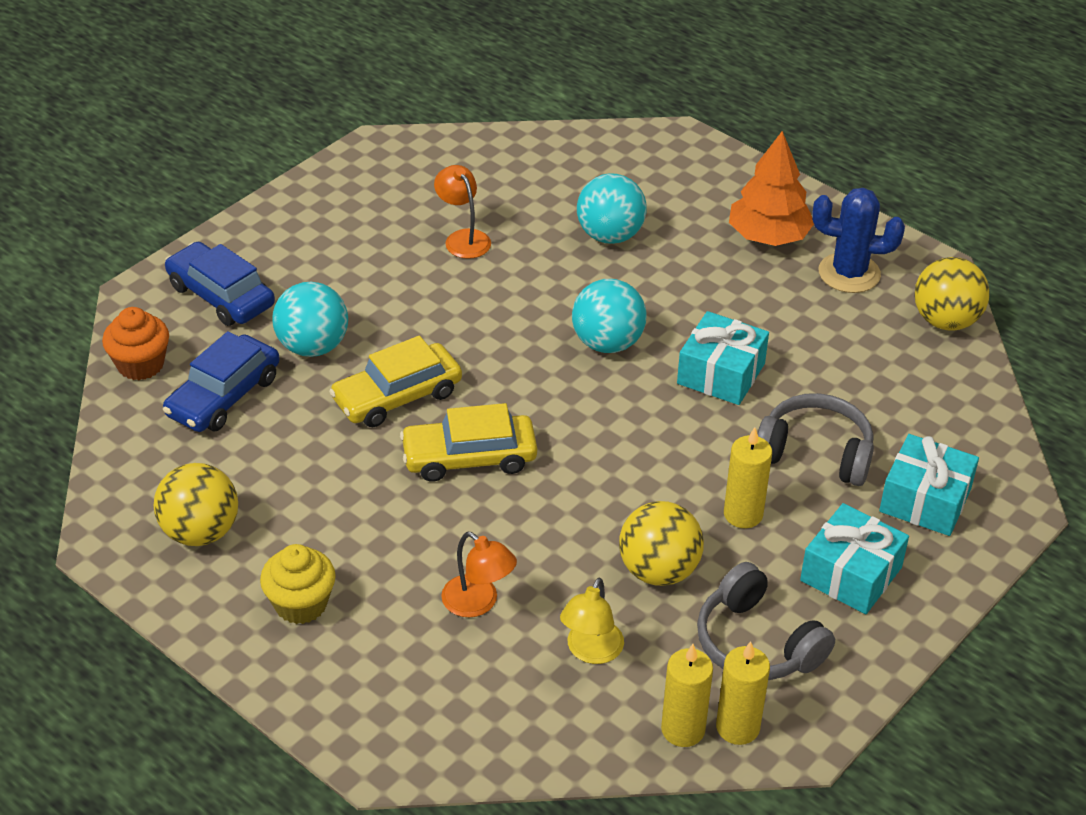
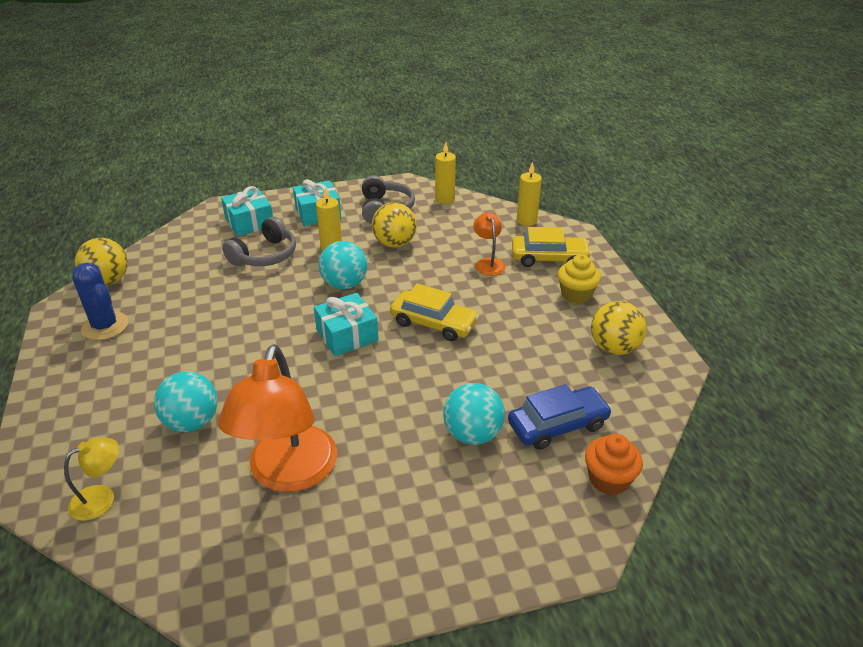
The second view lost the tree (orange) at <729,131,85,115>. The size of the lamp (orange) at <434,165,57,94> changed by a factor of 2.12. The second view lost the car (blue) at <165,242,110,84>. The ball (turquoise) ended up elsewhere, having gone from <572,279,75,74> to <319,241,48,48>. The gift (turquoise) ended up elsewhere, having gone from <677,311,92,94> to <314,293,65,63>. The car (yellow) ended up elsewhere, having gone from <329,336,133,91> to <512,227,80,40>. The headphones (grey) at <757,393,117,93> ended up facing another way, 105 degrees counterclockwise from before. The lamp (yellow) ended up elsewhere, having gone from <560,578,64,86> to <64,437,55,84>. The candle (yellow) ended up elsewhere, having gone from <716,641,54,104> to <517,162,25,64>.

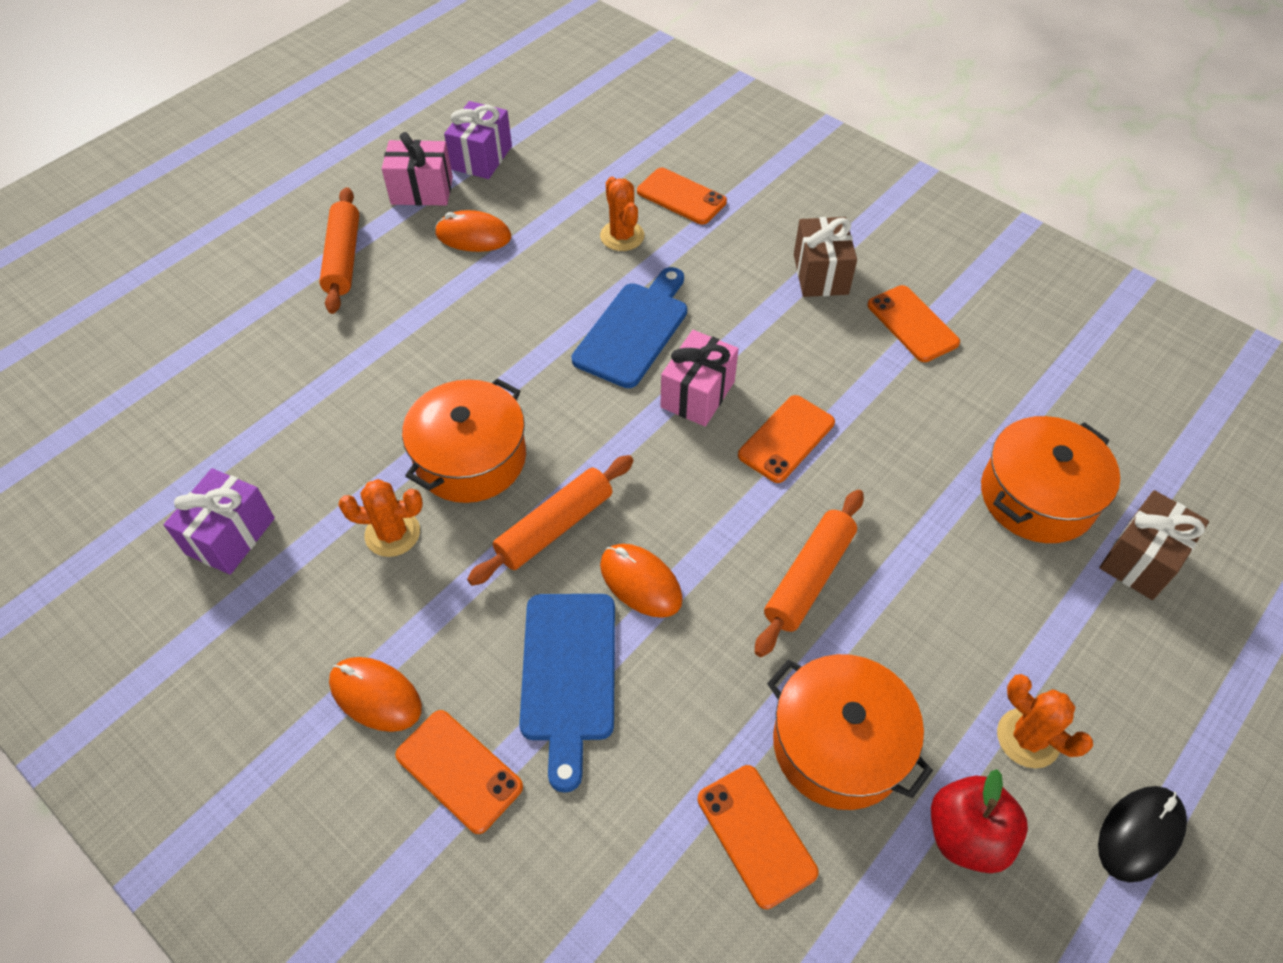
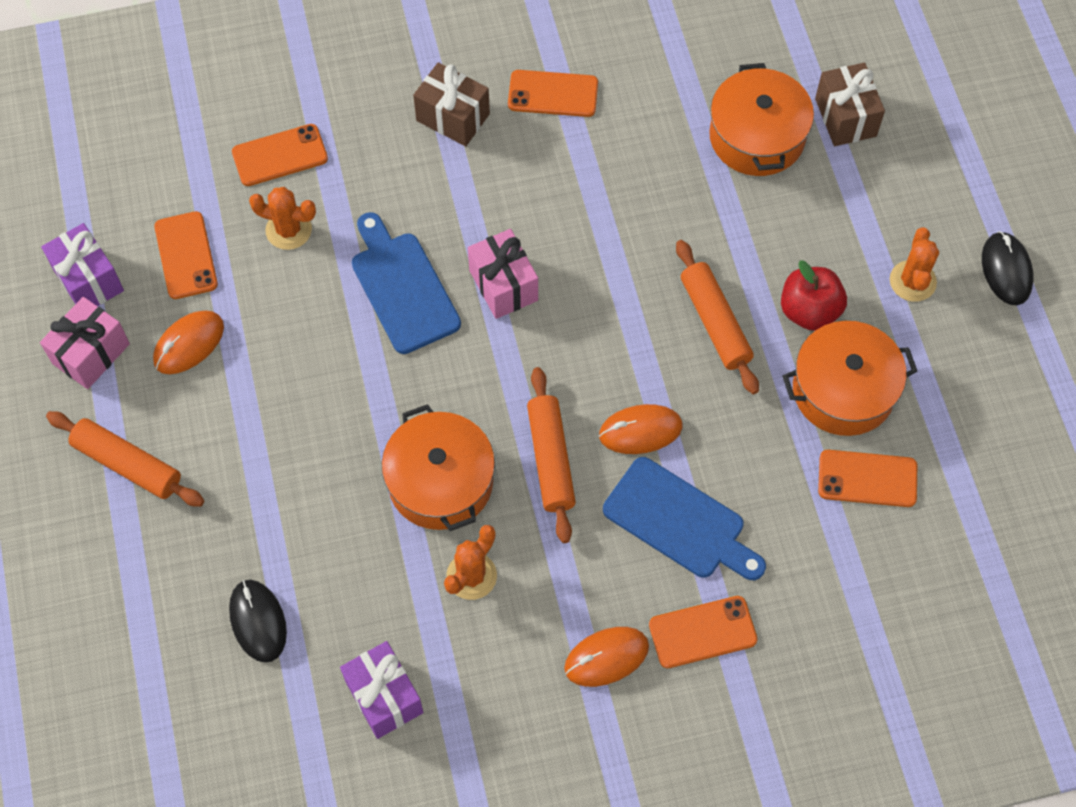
The phone (orange) ended up elsewhere, having gone from <738,395,97,88> to <154,211,64,88>. The cactus (orange) at <997,674,96,95> ended up facing another way, 75 degrees counterclockwise from before. The apple (red) ended up elsewhere, having gone from <931,769,97,104> to <781,260,66,71>. The second view gained the mouse (black) at <229,580,58,83>.

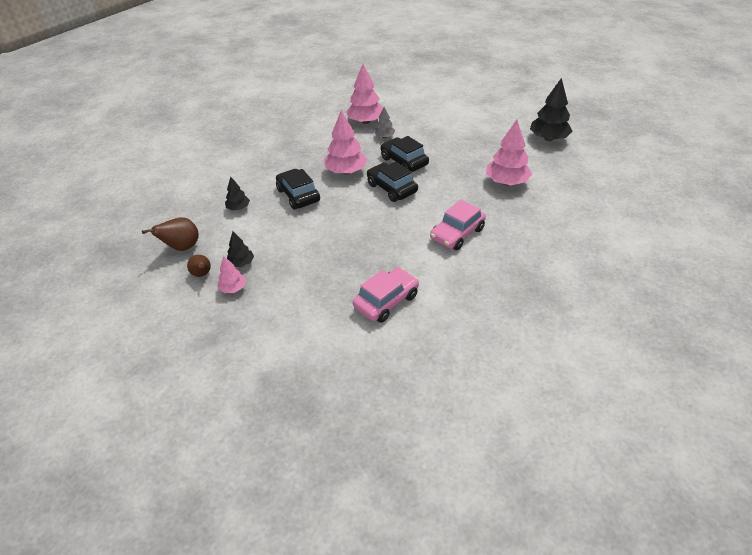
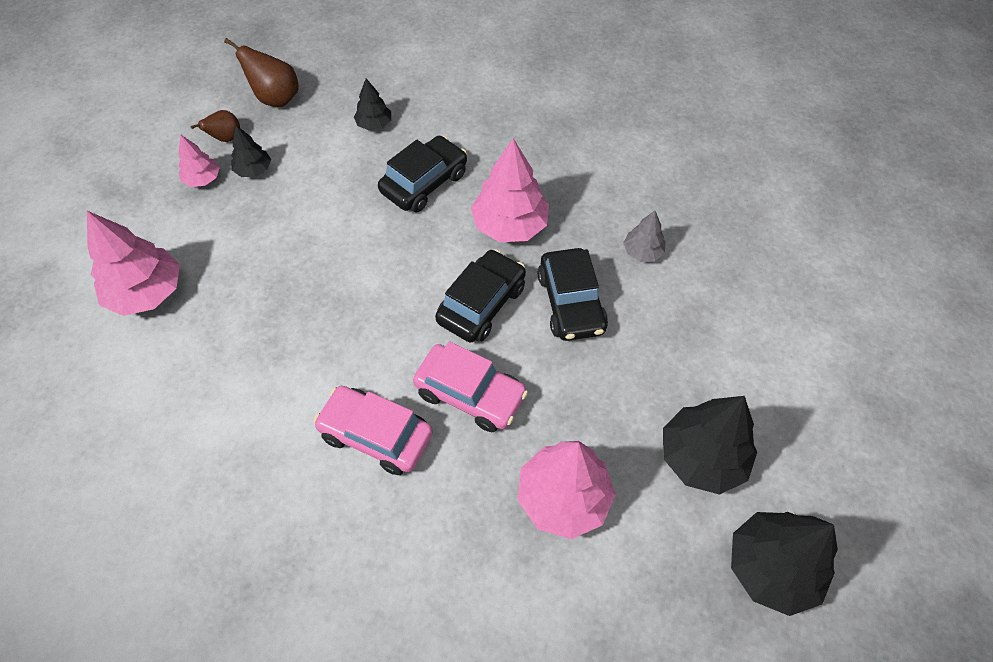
The tree (pink) ended up elsewhere, having gone from <346,64,37,60> to <87,211,93,105>. The car (black) at <381,136,48,36> ended up facing another way, 135 degrees clockwise from before. The car (pink) ended up elsewhere, having gone from <353,267,66,56> to <413,342,115,90>. The second view gained the tree (black) at <663,396,94,99>.

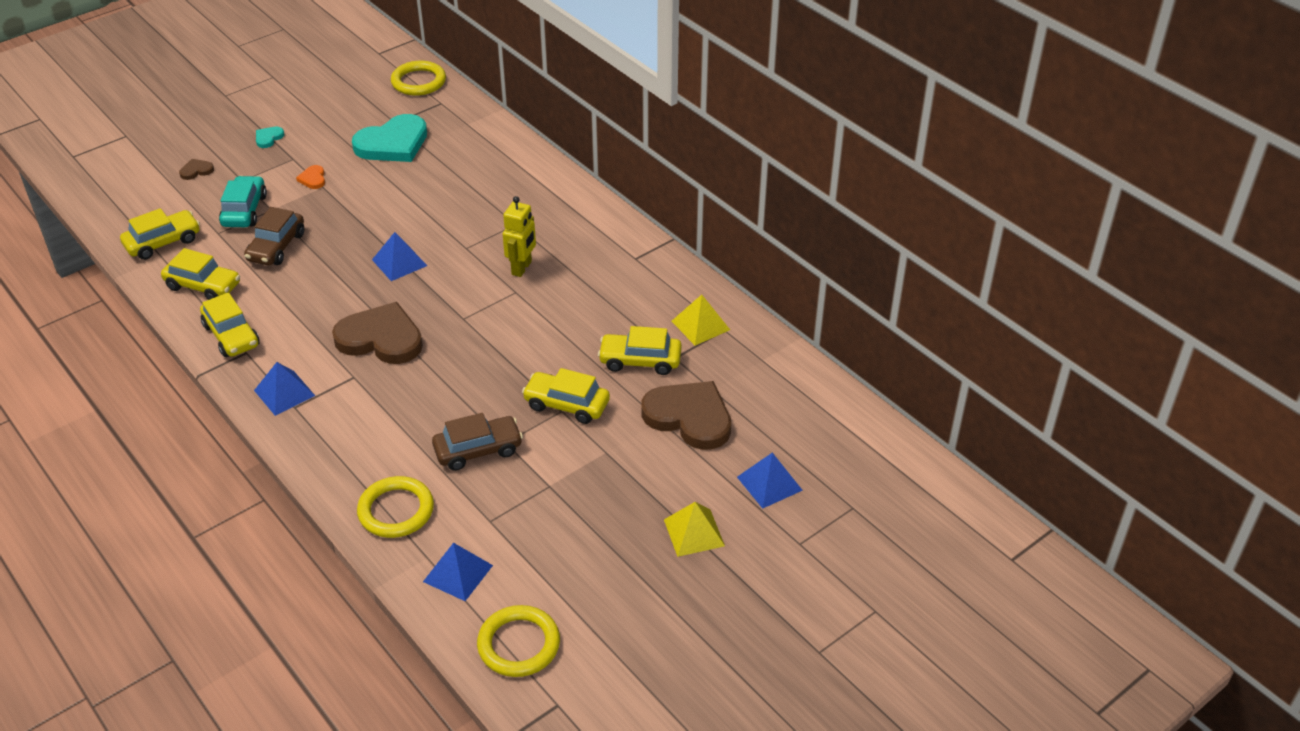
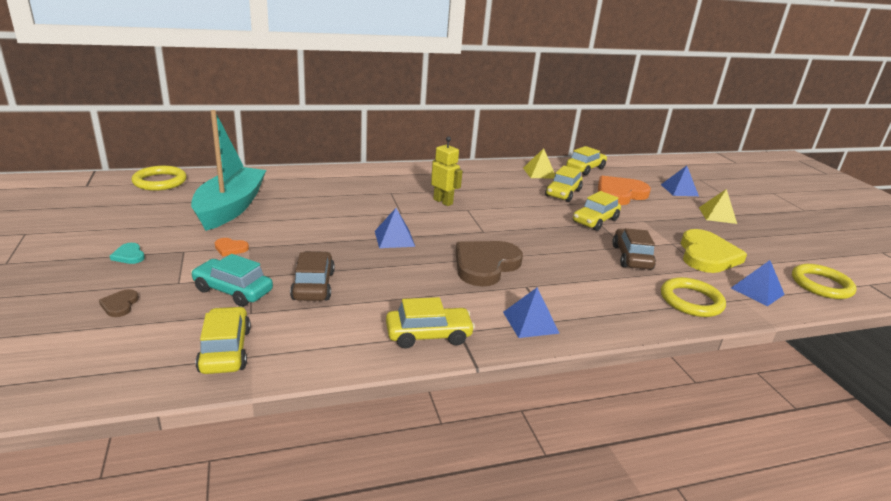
Where the heart (turquoise) stood at <352,114,75,48>, the boat (turquoise) came to stand at <191,110,75,121>. The car (brown) at <244,207,60,58> ended up facing another way, 135 degrees counterclockwise from before. The car (yellow) ended up elsewhere, having gone from <161,248,79,52> to <566,146,41,29>. What was the heart (brown) at <641,381,90,69> turned into the heart (orange) at <598,176,53,29>. The second view gained the heart (yellow) at <681,229,66,44>.

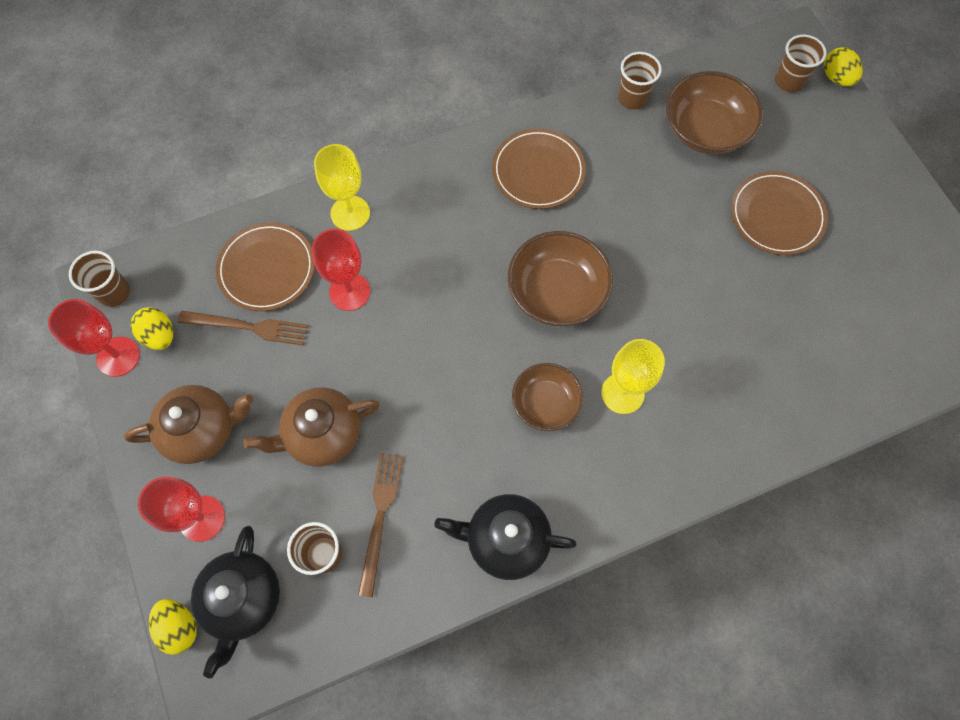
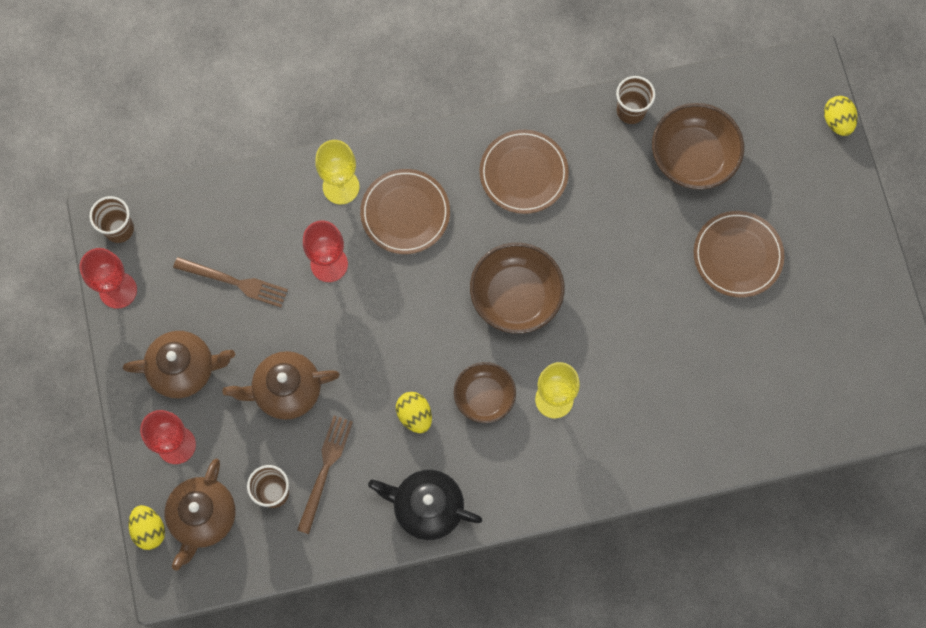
The second view lost the cup (brown) at <775,35,51,57>. The plate (brown) ended up elsewhere, having gone from <216,223,99,88> to <360,169,90,85>. The egg (yellow) ended up elsewhere, having gone from <131,307,42,43> to <396,392,36,41>. What was the teapot (black) at <191,526,89,152> turned into the teapot (brown) at <165,458,70,113>.

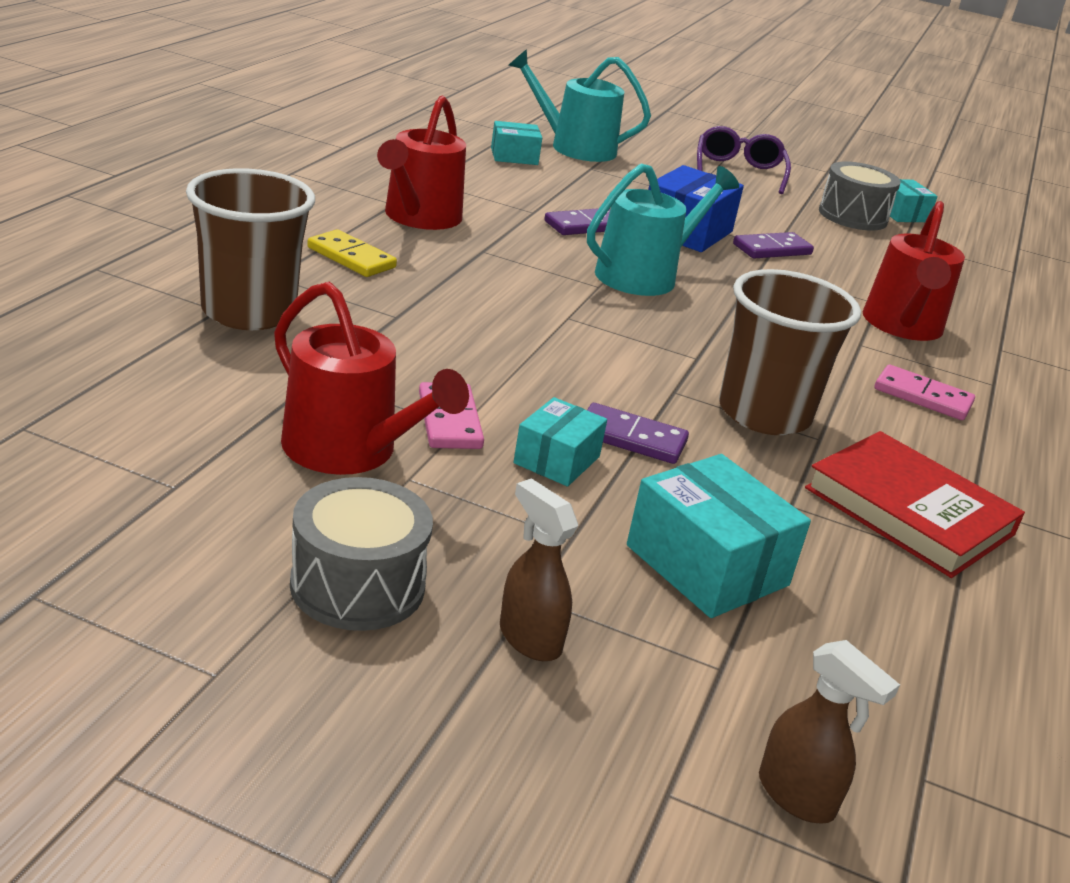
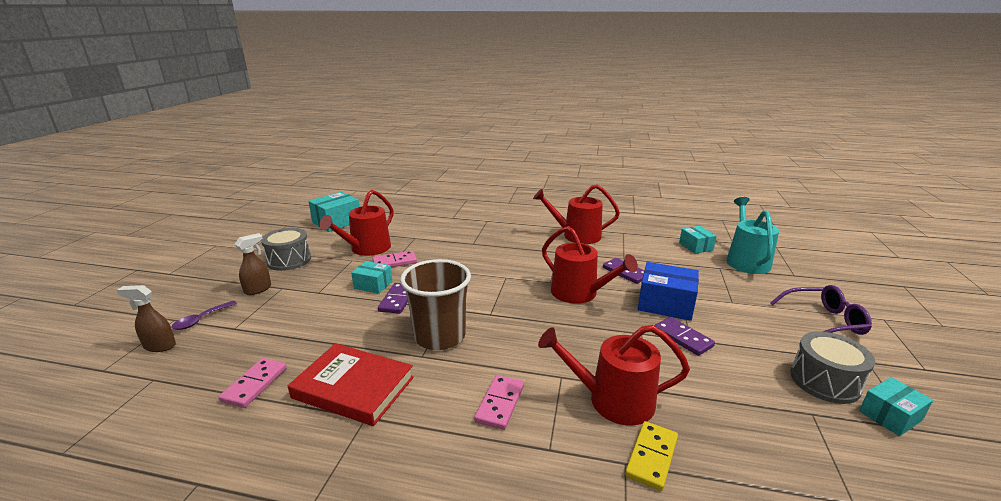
What was the watering can (turquoise) at <587,164,152,132> turned into the watering can (red) at <542,226,96,78>. The second view lost the cup (brown) at <186,168,129,162>. The domino (yellow) ended up elsewhere, having gone from <307,229,90,48> to <625,421,53,70>. The book (red) at <805,431,220,147> ended up facing another way, 75 degrees clockwise from before. The box (turquoise) ended up elsewhere, having gone from <627,454,184,164> to <308,192,52,40>. The spray bottle (brown) at <759,640,141,184> ended up facing another way, 60 degrees clockwise from before. The second view gained the spoon (purple) at <171,301,66,29>. The second view gained the domino (pink) at <219,358,68,50>.

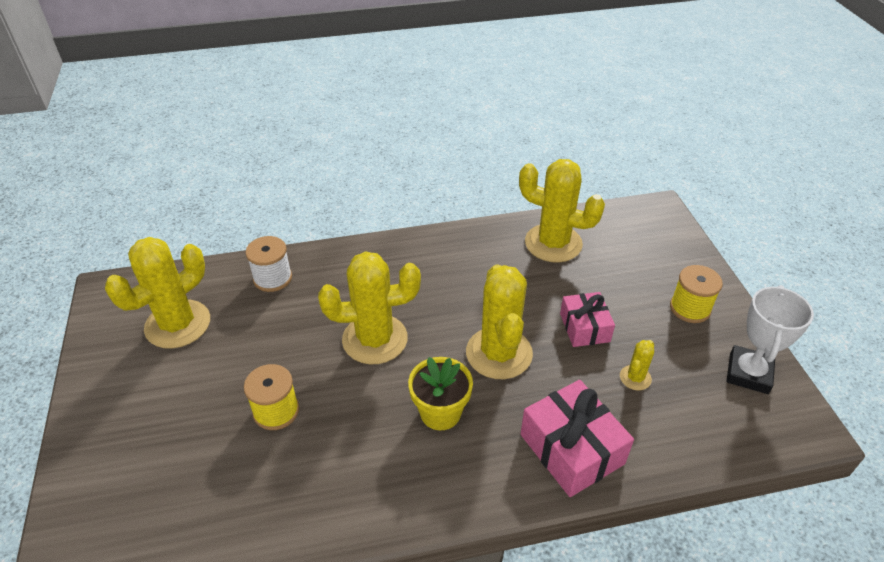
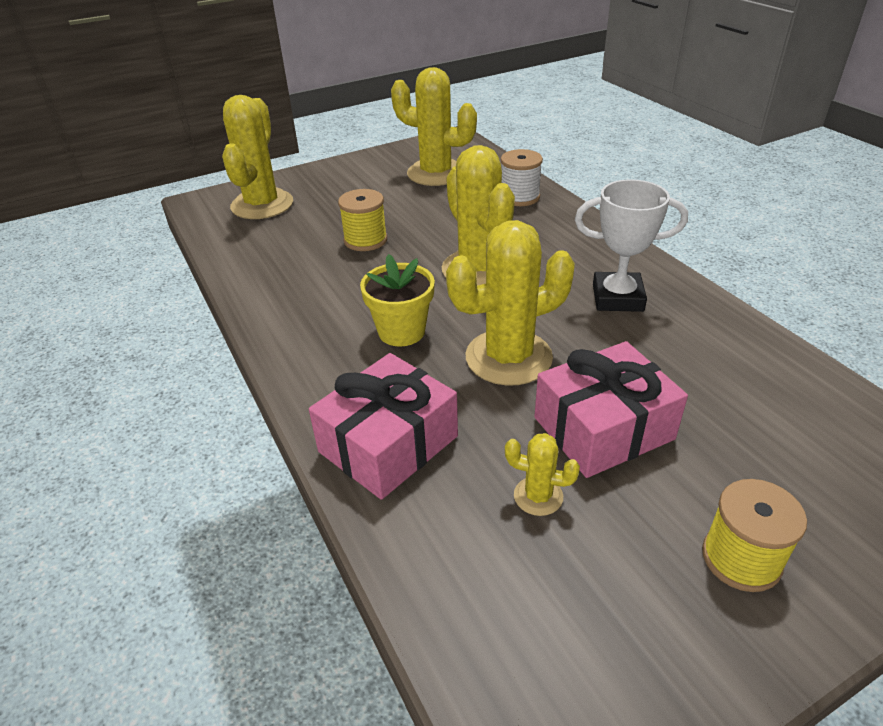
The cactus (yellow) ended up elsewhere, having gone from <519,159,86,104> to <222,95,71,124>. The trophy (white) ended up elsewhere, having gone from <727,285,87,109> to <575,179,113,133>. The size of the gift (pink) at <560,292,55,55> changed by a factor of 1.55.

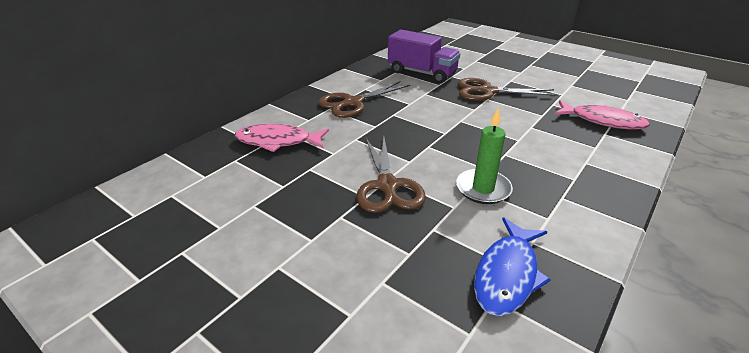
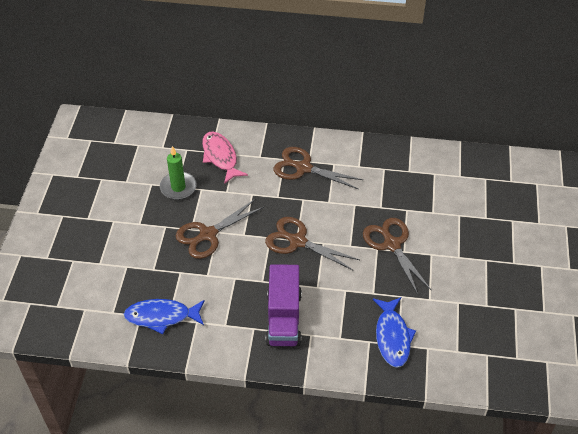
The truck (purple) ended up elsewhere, having gone from <388,30,73,53> to <265,264,37,82>. What was the fish (pink) at <554,100,96,29> turned into the fish (blue) at <373,297,43,71>. The candle (green) ended up elsewhere, having gone from <456,108,57,96> to <160,146,37,54>. The second view gained the scissors (brown) at <265,217,95,53>.

